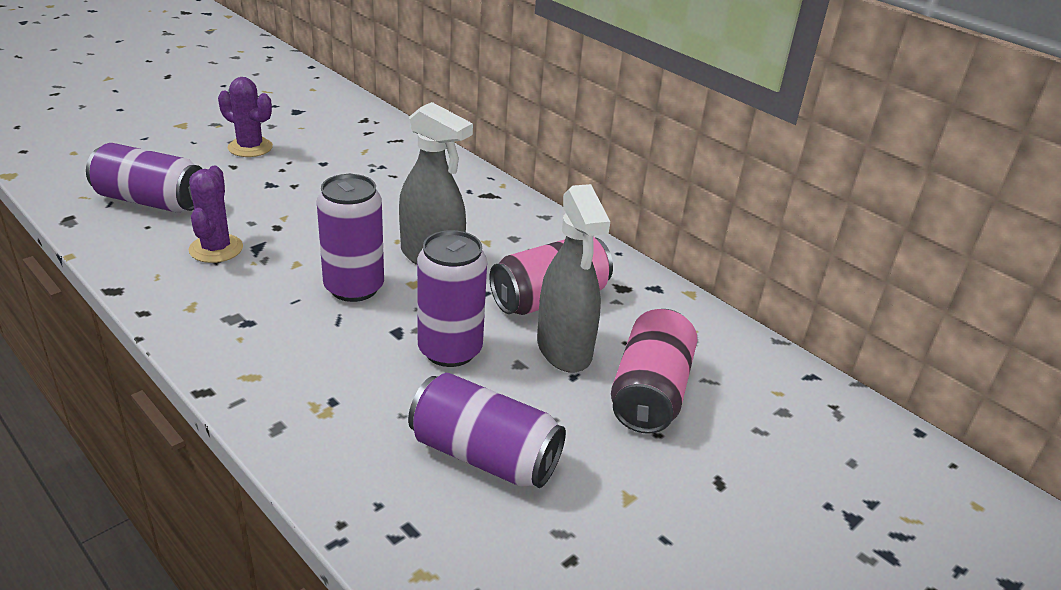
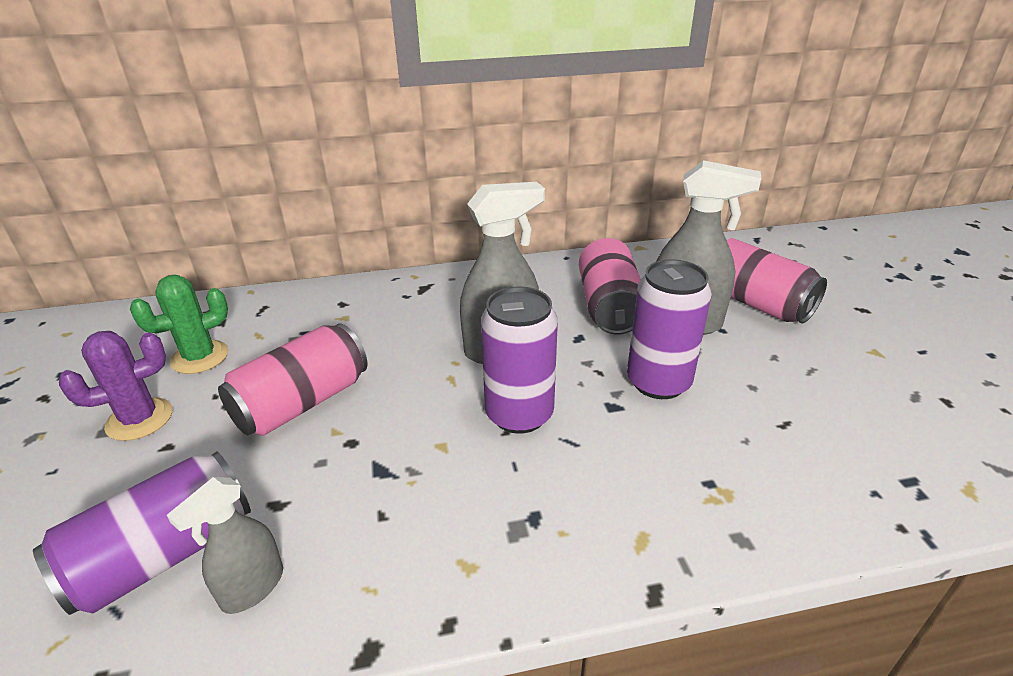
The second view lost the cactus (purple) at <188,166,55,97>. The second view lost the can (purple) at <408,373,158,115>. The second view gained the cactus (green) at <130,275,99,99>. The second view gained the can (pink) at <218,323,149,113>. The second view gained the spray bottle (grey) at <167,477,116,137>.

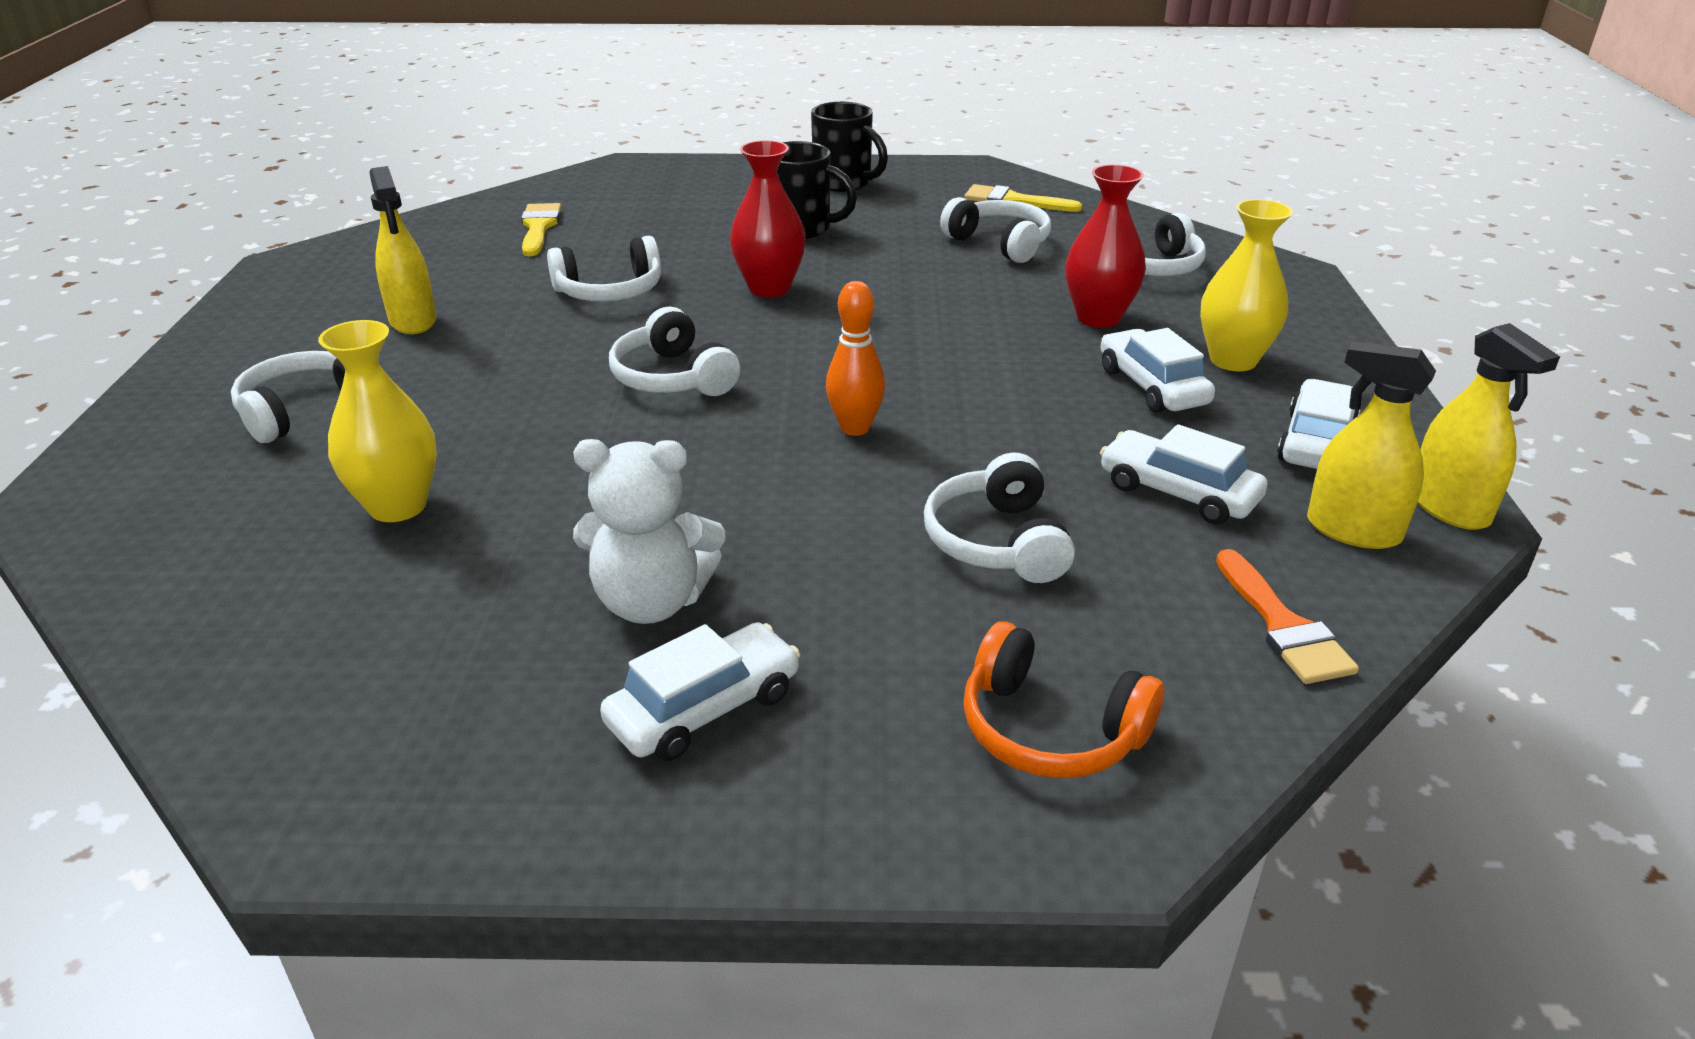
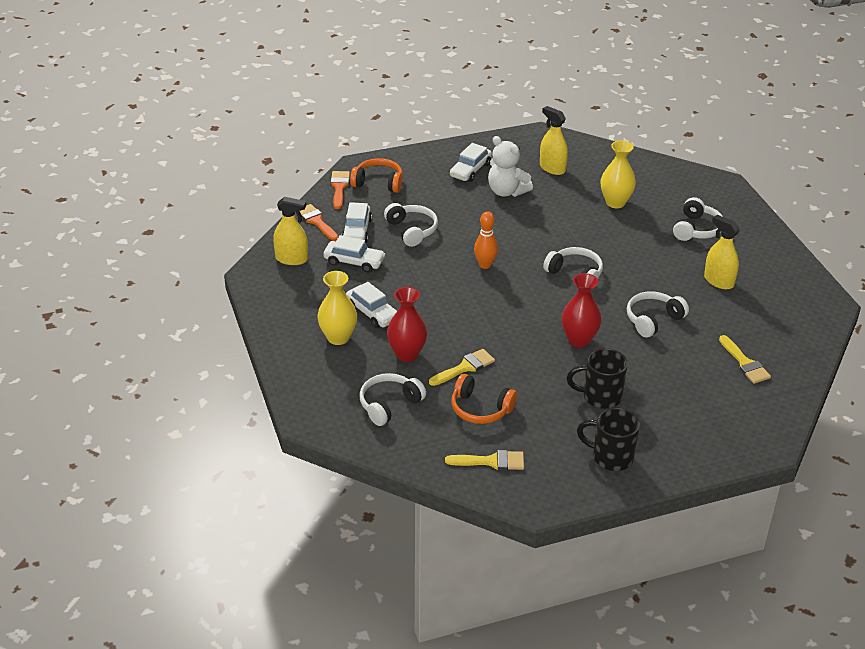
What was the headphones (white) at <940,197,111,66> turned into the headphones (orange) at <451,374,66,50>. The spray bottle (yellow) ended up elsewhere, having gone from <1418,323,142,207> to <540,106,28,69>. The car (white) ended up elsewhere, having gone from <1277,379,83,90> to <342,202,30,41>. The teddy bear (white) at <573,439,152,185> ended up facing another way, 120 degrees counterclockwise from before. The second view gained the brush (orange) at <331,171,19,38>. The second view gained the brush (yellow) at <429,349,66,37>.

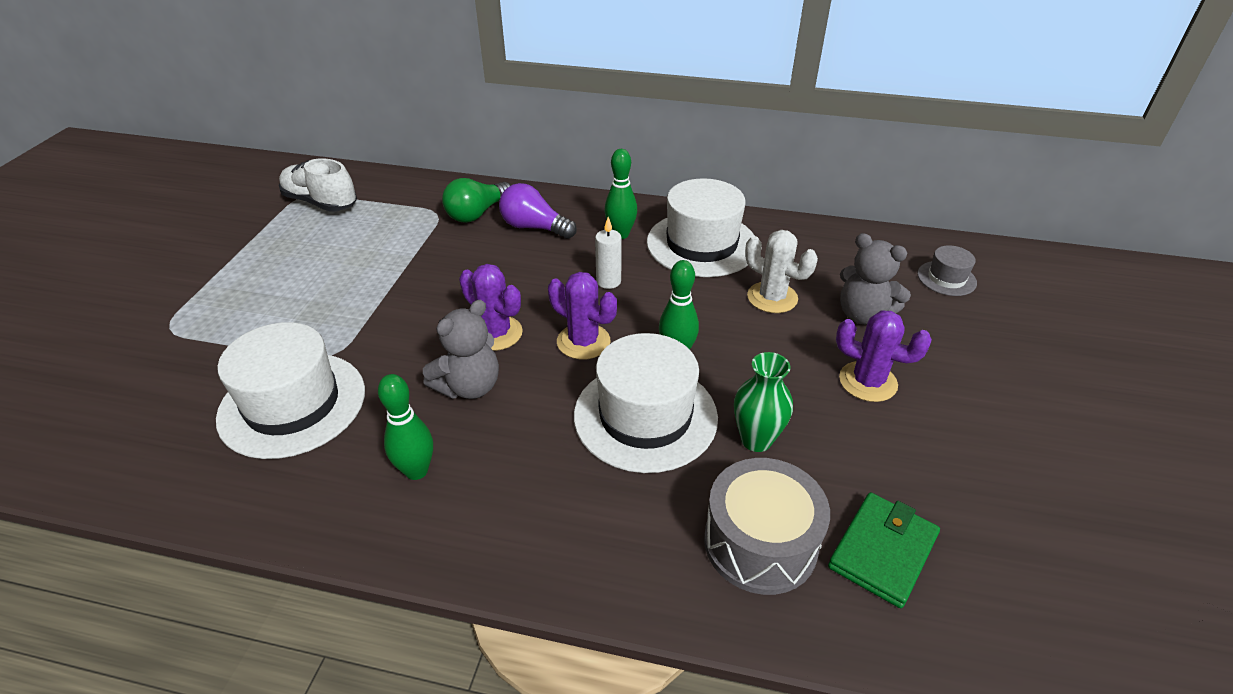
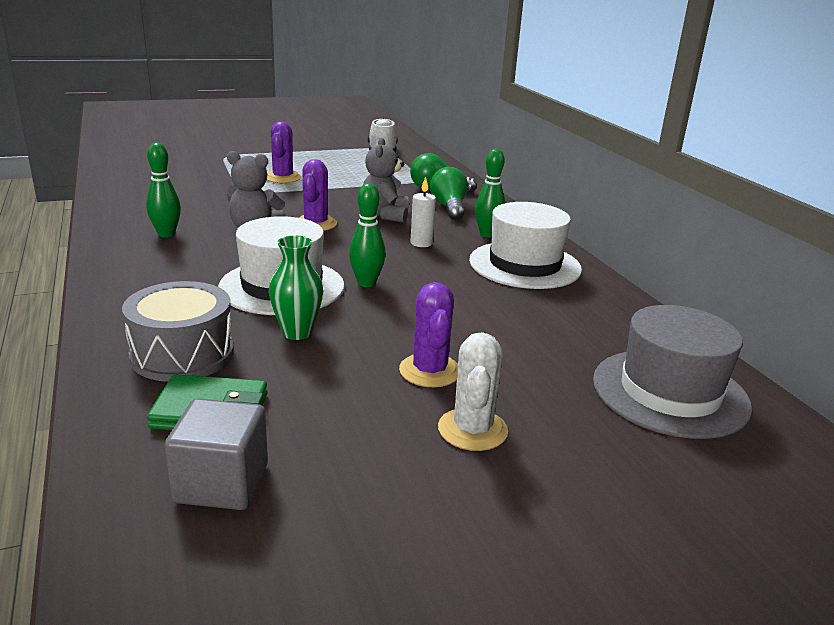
What was the light bulb (purple) at <499,183,78,56> turned into the light bulb (green) at <430,167,38,53>. The cactus (white) ended up elsewhere, having gone from <745,230,73,83> to <438,332,70,119>. The teddy bear (grey) ended up elsewhere, having gone from <840,233,71,92> to <363,138,46,85>. The size of the hat (grey) at <917,245,60,51> changed by a factor of 2.07. The cactus (purple) ended up elsewhere, having gone from <548,272,69,88> to <267,122,34,61>. The second view lost the hat (white) at <216,322,149,137>. The second view gained the cube (grey) at <165,398,103,112>.

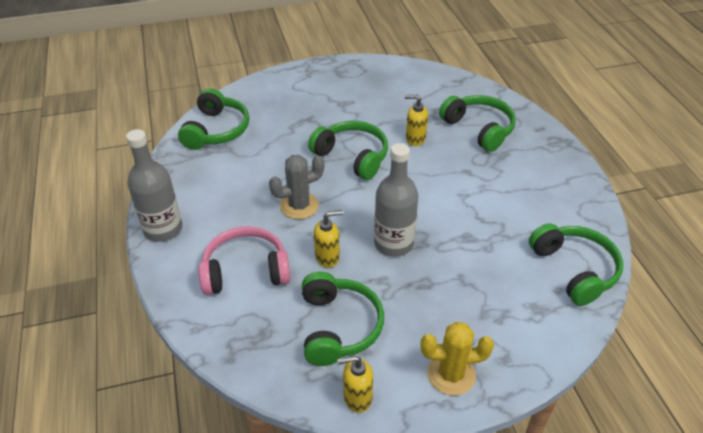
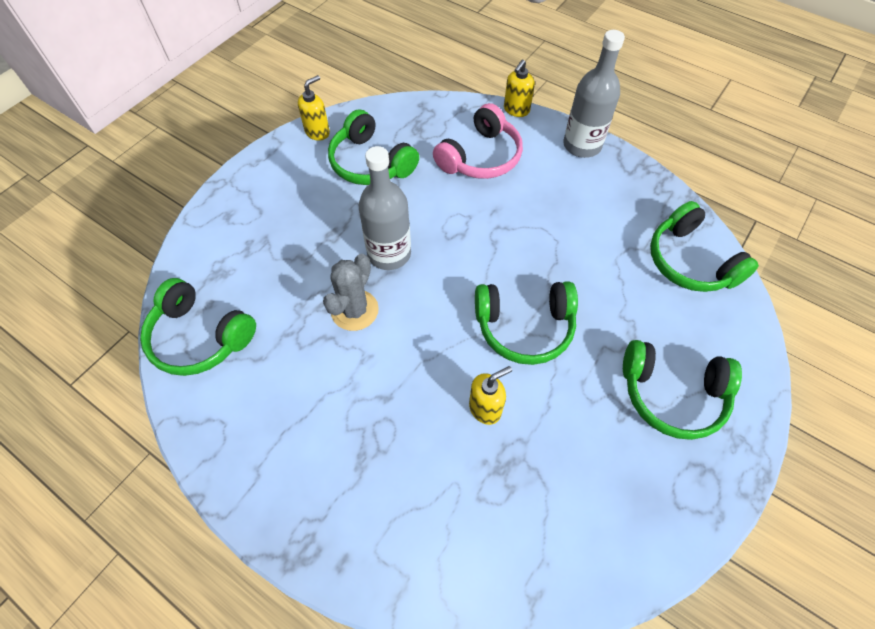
The headphones (green) ended up elsewhere, having gone from <439,95,77,57> to <623,340,119,100>. The cactus (grey) ended up elsewhere, having gone from <269,155,55,64> to <323,254,56,77>. The soap dispenser (yellow) ended up elsewhere, having gone from <314,210,29,58> to <504,60,31,57>. The second view lost the cactus (yellow) at <421,322,73,74>.

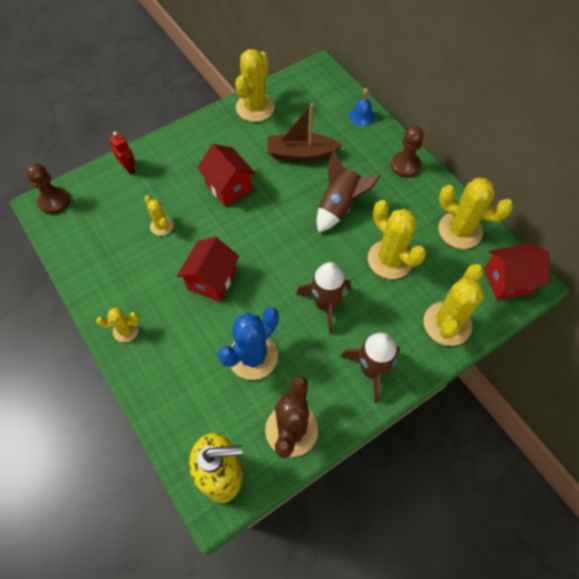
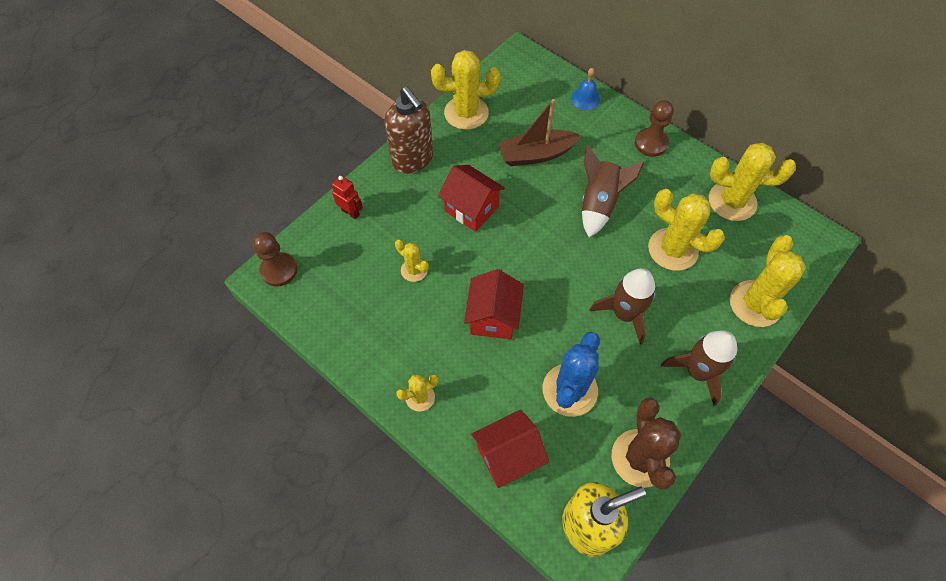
The cactus (yellow) at <235,49,40,73> ended up facing another way, 75 degrees clockwise from before. The house (red) ended up elsewhere, having gone from <484,243,66,57> to <472,410,77,78>. The second view gained the soap dispenser (brown) at <384,87,49,87>.

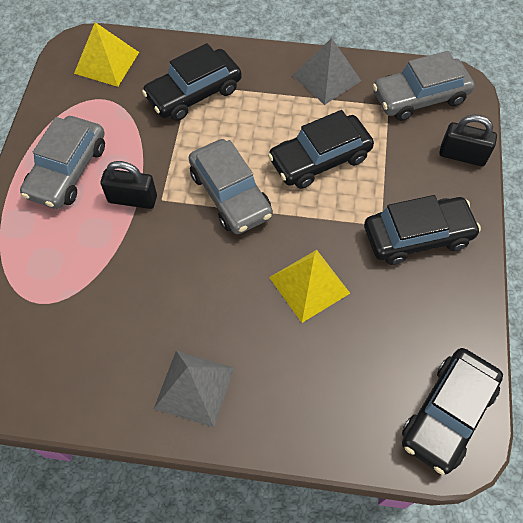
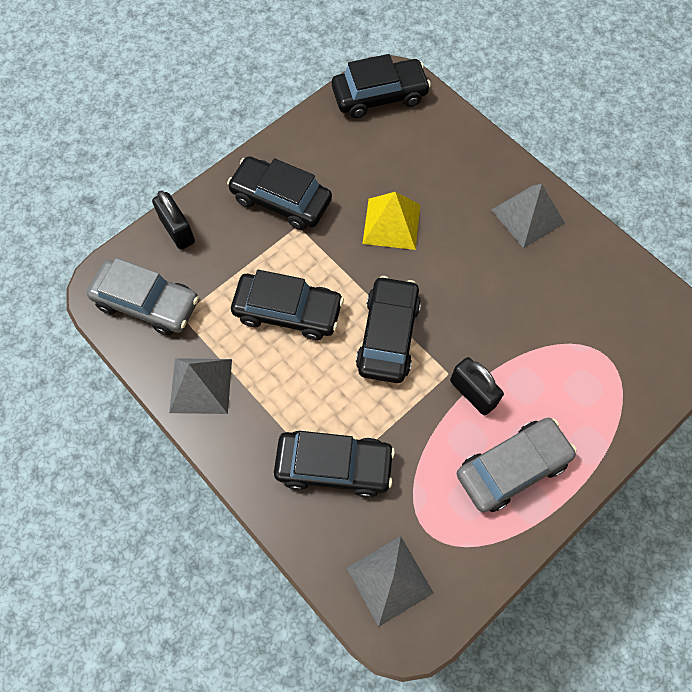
What was the pyramid (yellow) at <74,22,65,65> turned into the pyramid (grey) at <347,536,87,91>. What was the car (grey) at <188,139,85,95> turned into the car (black) at <356,276,65,107>.

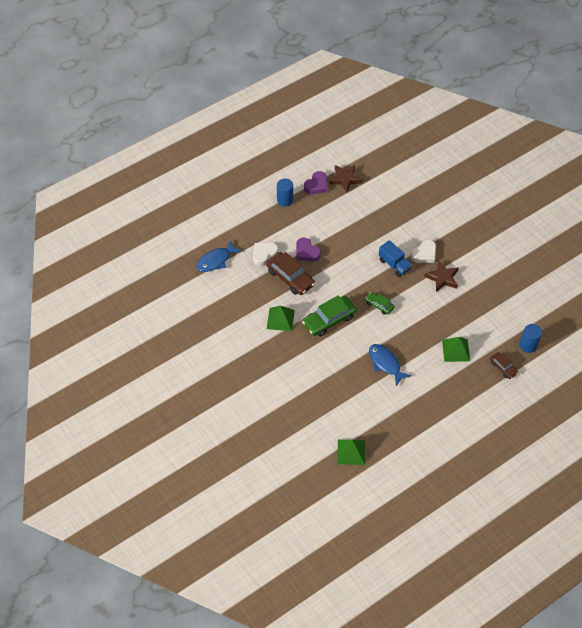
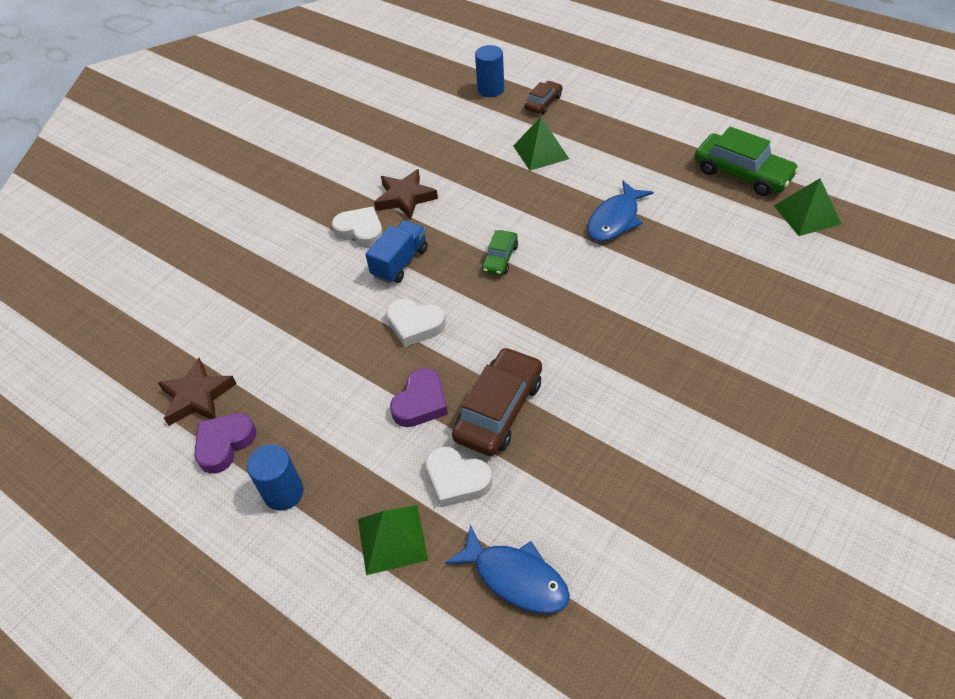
The heart (purple) at <304,171,23,23> ended up facing another way, 75 degrees counterclockwise from before. The car (green) ended up elsewhere, having gone from <302,295,55,41> to <694,127,105,69>. The pyramid (green) ended up elsewhere, having gone from <267,306,28,25> to <358,505,70,70>. The second view gained the heart (white) at <386,299,60,48>.

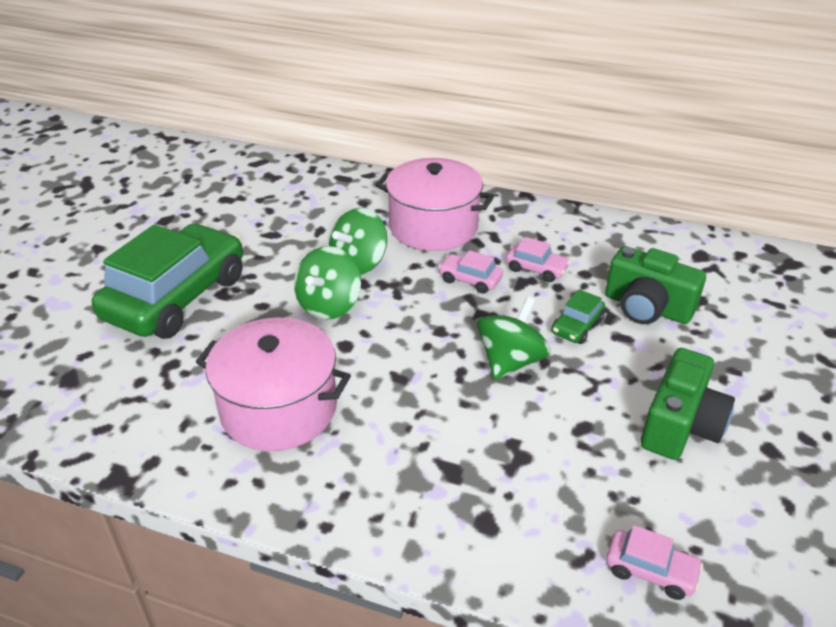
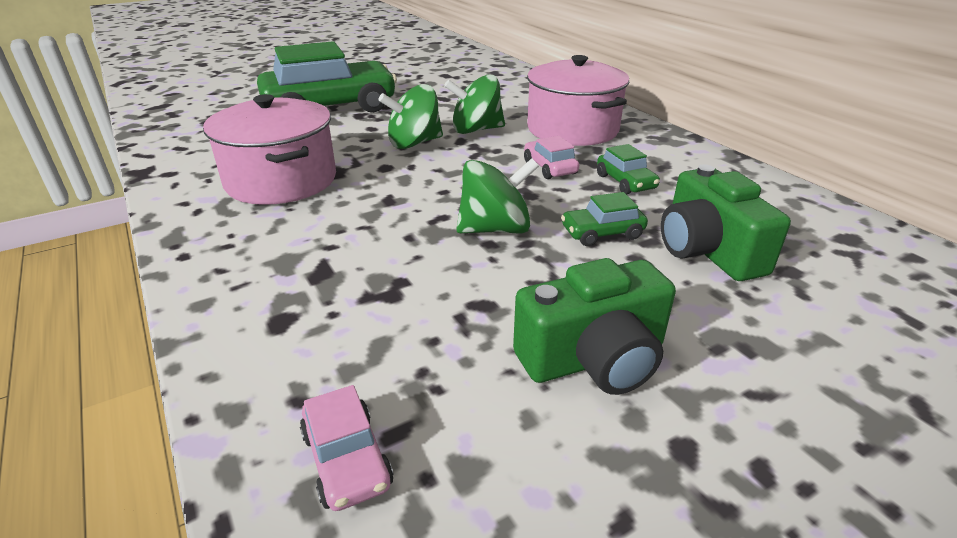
What was the car (pink) at <506,237,64,45> turned into the car (green) at <597,144,63,51>.

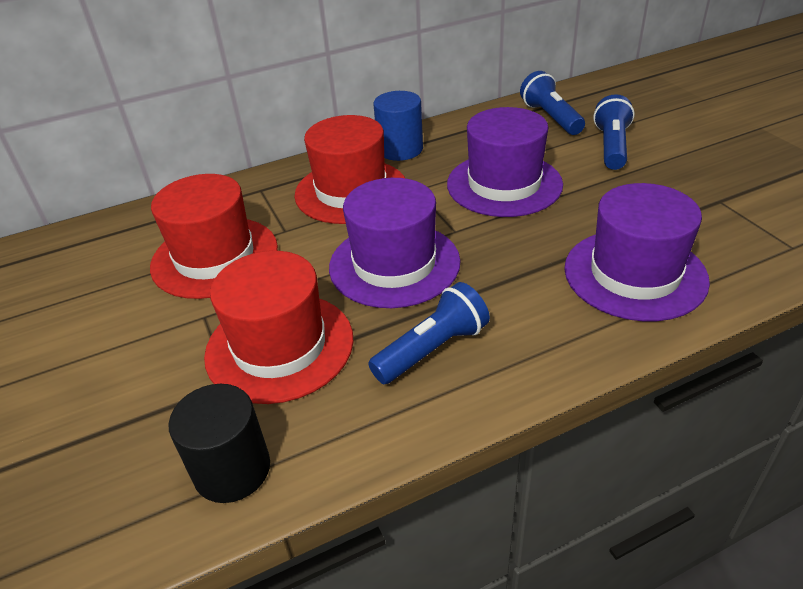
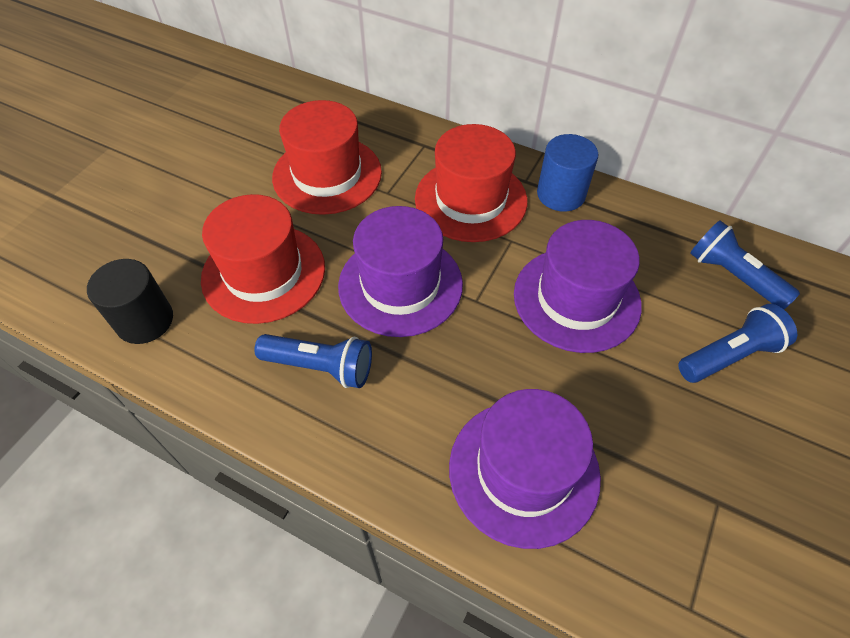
The flashlight (blue) at <520,71,65,64> ended up facing another way, 75 degrees counterclockwise from before.

